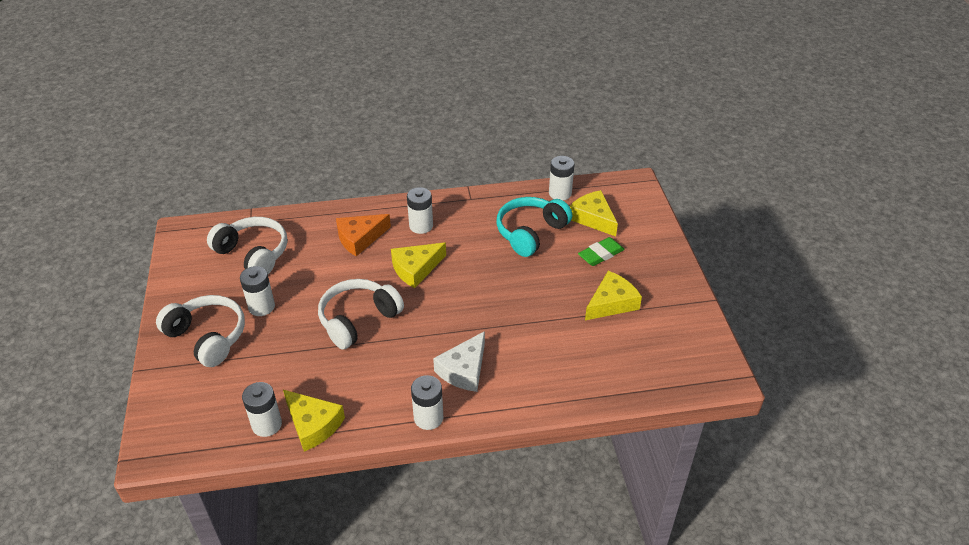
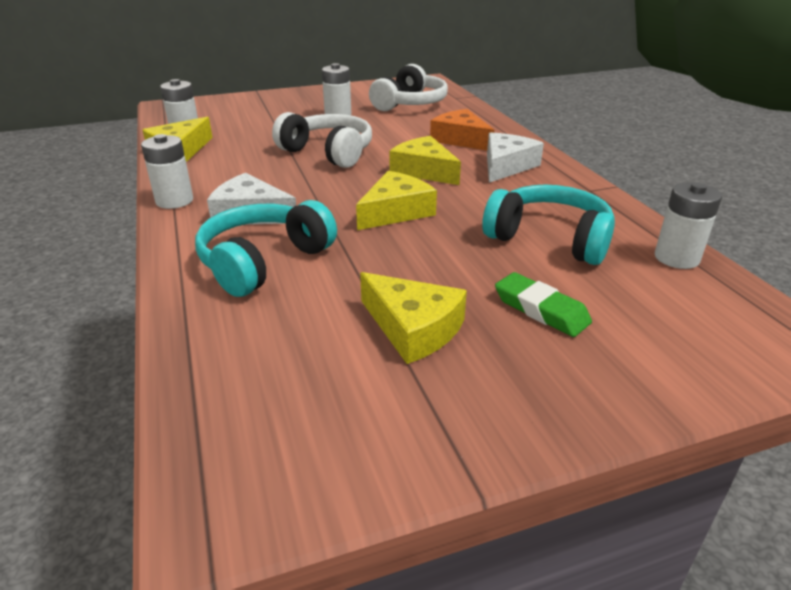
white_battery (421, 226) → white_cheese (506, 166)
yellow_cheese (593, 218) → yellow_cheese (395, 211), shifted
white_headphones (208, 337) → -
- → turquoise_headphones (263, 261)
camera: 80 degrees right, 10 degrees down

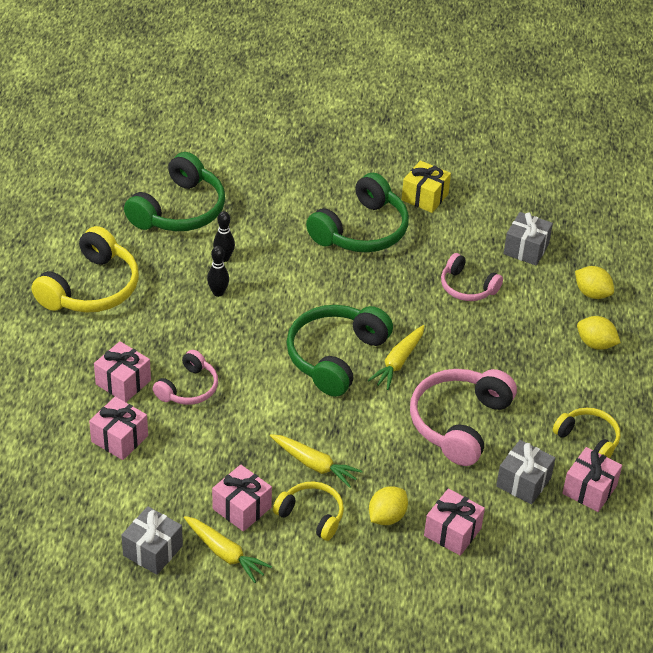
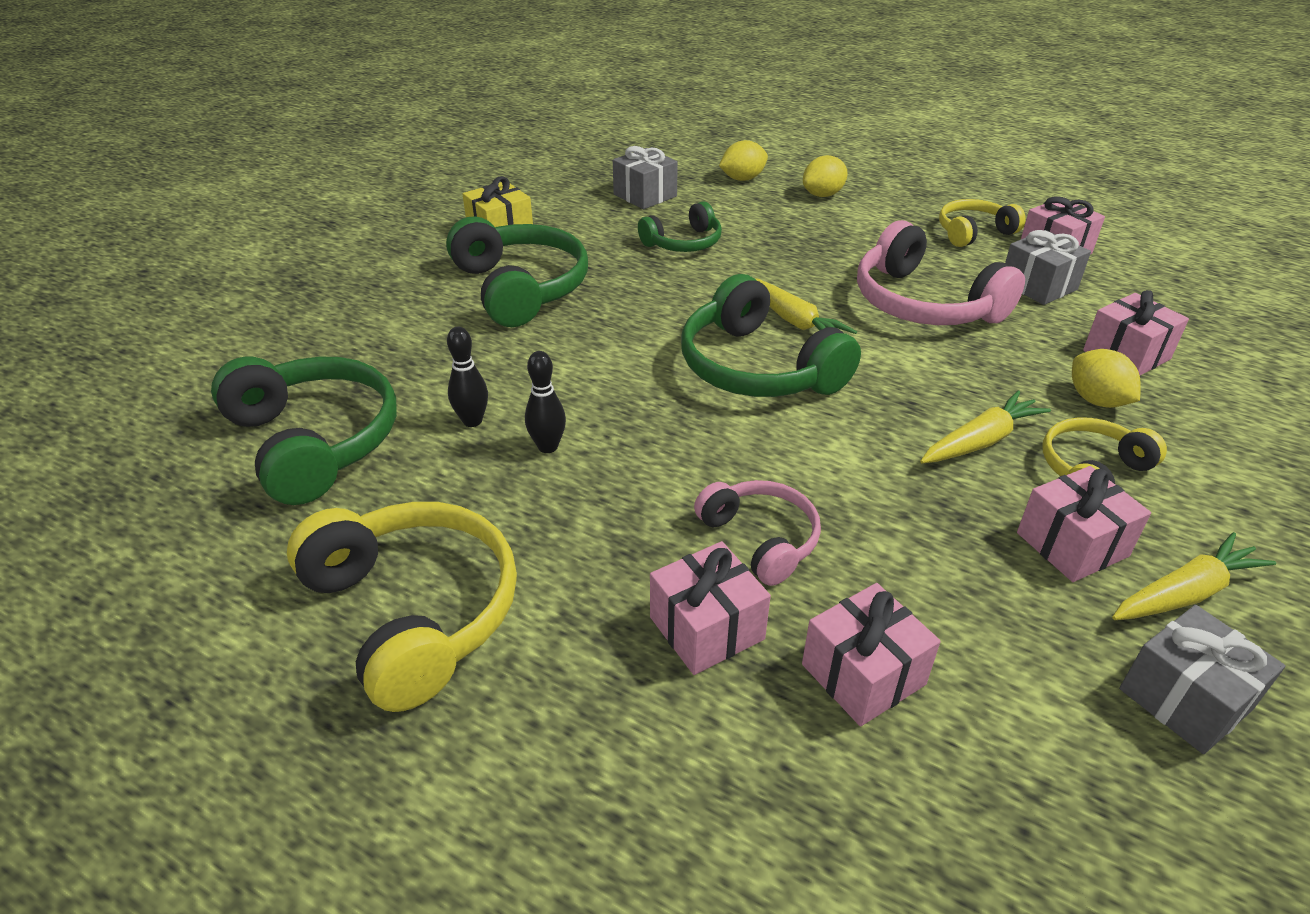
pink_headphones (467, 287) → green_headphones (683, 243)
camera: 65 degrees left, 5 degrees down

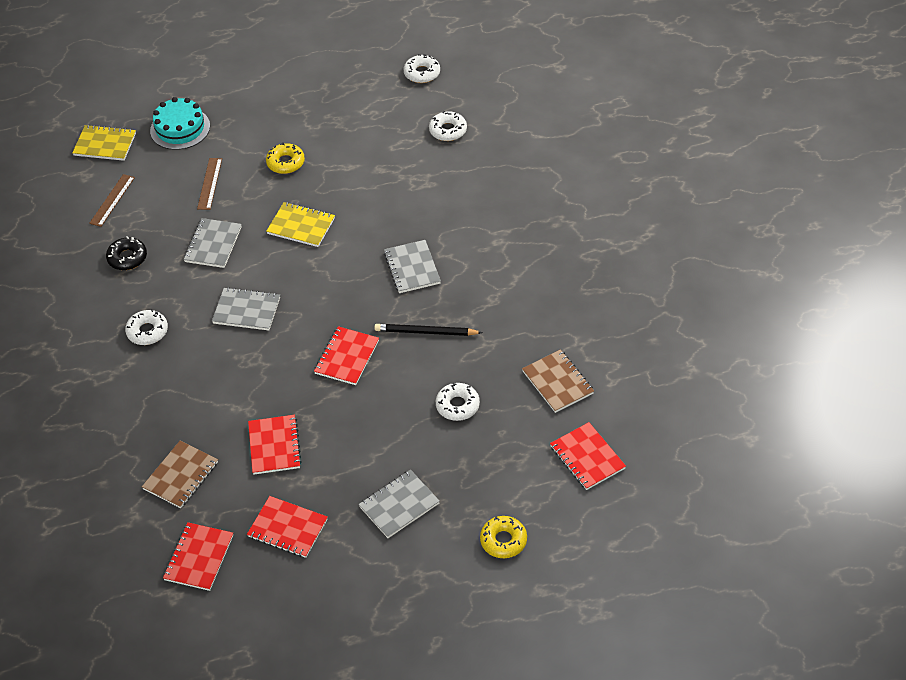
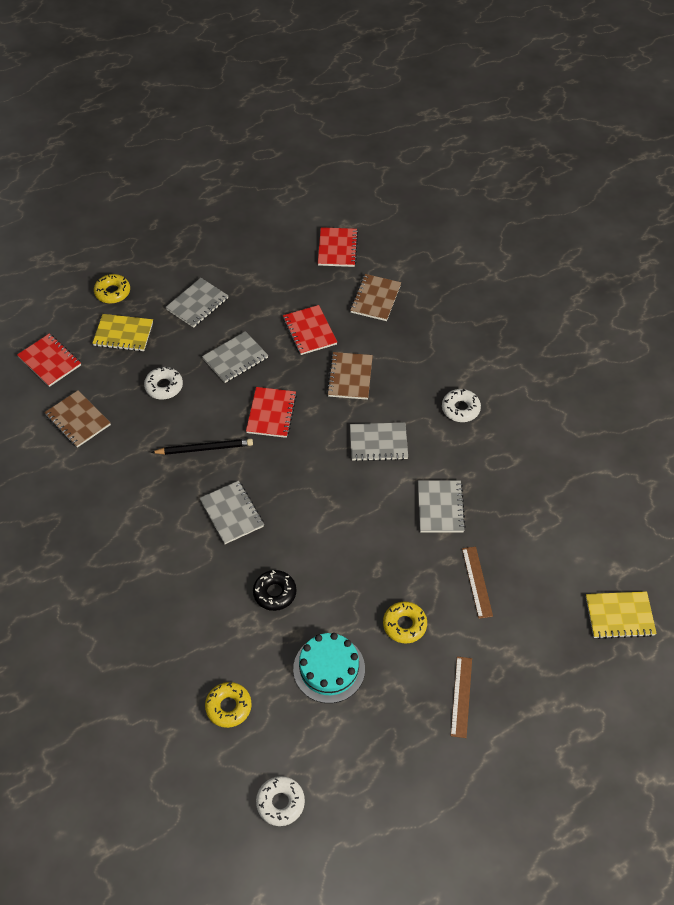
turquoise_cake (180, 128) → turquoise_cake (329, 668), shifted
white_donut (448, 130) → yellow_donut (228, 707)
brown_ruler (112, 200) → brown_ruler (461, 696), shifted
yellow_notebook (301, 226) → yellow_notebook (123, 334), shifted
black_donut (127, 258) → black_donut (275, 593), shifted
red_notebook (288, 528) → -
- → grey_notebook (235, 358)
- → brown_notebook (350, 377)
camera: 165 degrees right, 5 degrees up

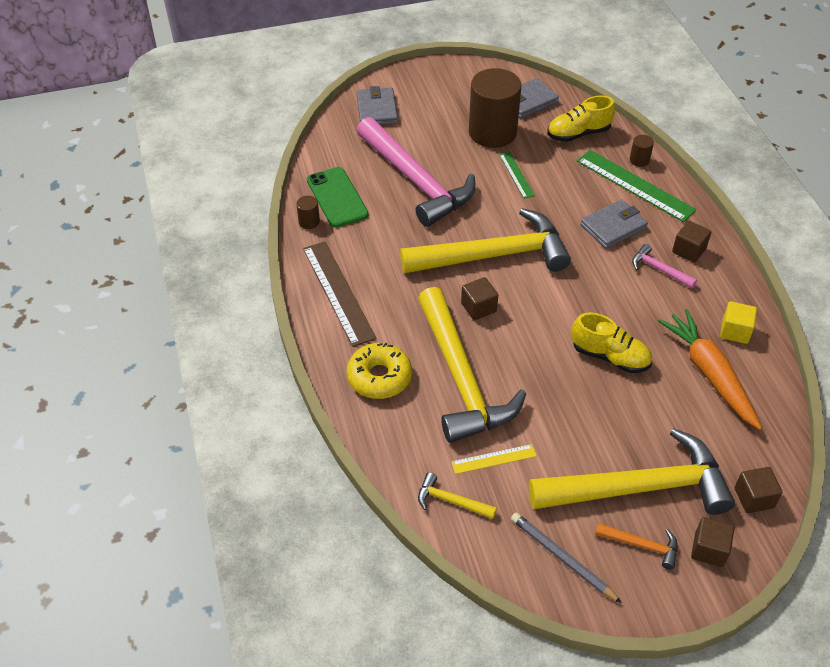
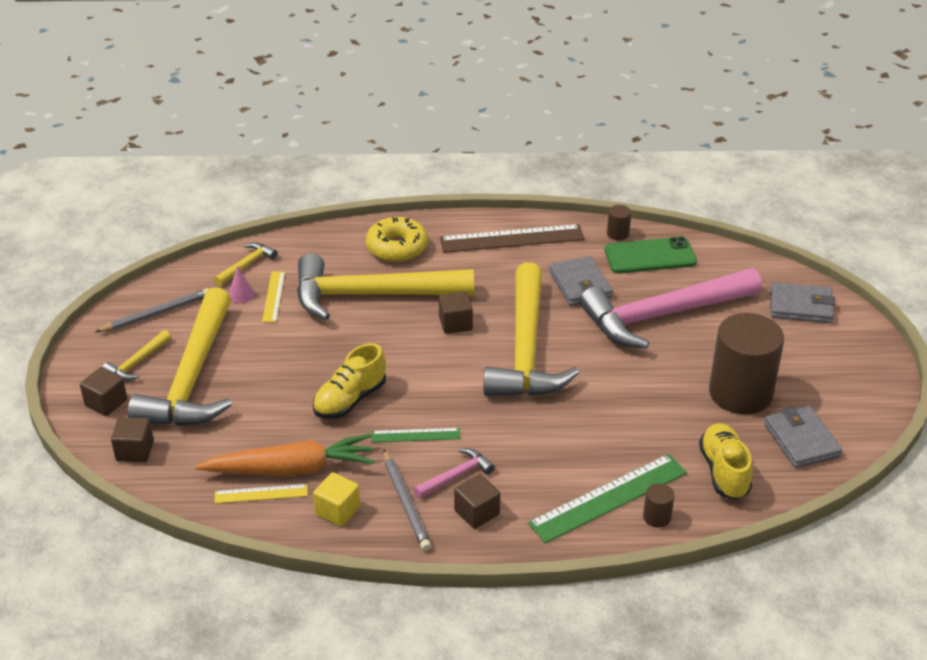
green_ruler (516, 175) → green_ruler (415, 435), shifted
grey_wallet (613, 227) → grey_wallet (580, 284), shifted
orange_hammer (641, 545) → yellow_hammer (137, 362)
- → pink_cone (241, 294)
- → grey_pencil (405, 502)
- → yellow_ruler (261, 494)
camera: 105 degrees right, 10 degrees down

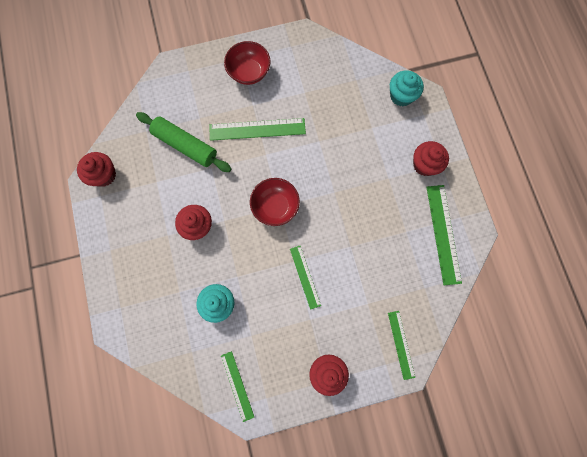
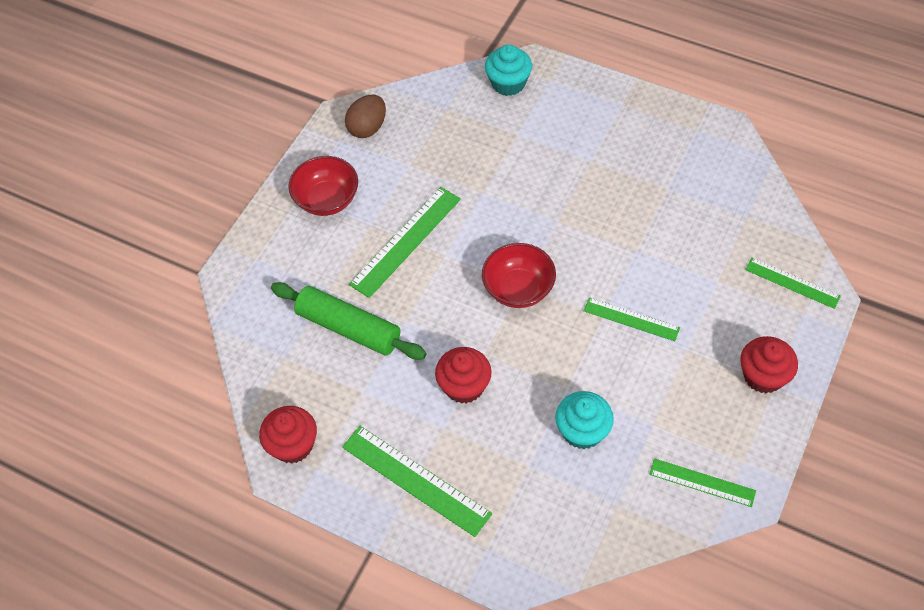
green_rolling_pin (185, 145) → green_rolling_pin (349, 328), 45 degrees clockwise
red_cupcake (425, 164) → -
green_ruler (443, 234) → green_ruler (415, 480), shifted
- → brown_egg (367, 128)
camera: 45 degrees left, 20 degrees down

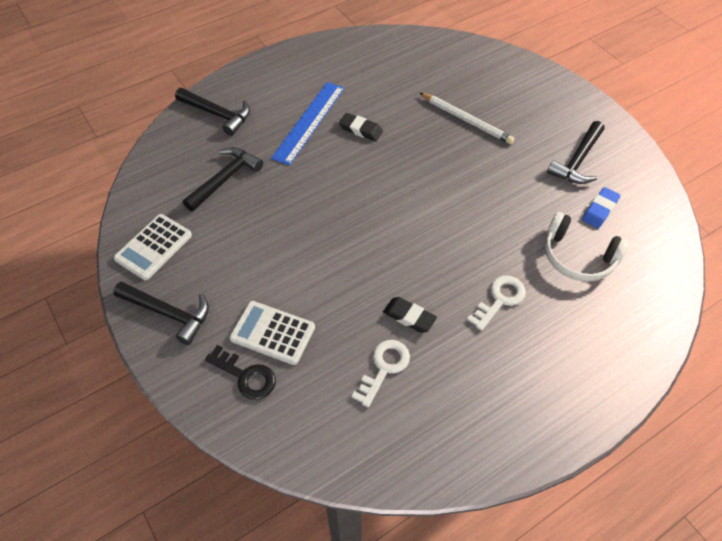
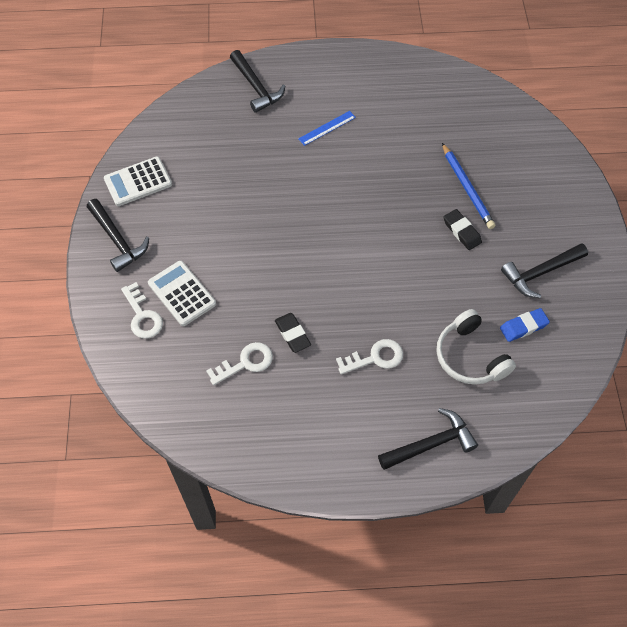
blue_ruler (309, 122) → blue_ruler (327, 128), x0.55
white_pencil (466, 120) → blue_pencil (467, 188)
black_eraser (360, 130) → black_eraser (461, 231), shifted
black_hammer (225, 179) → black_hammer (431, 444), shifted
black_key (246, 376) → white_key (142, 316)
camera: 30 degrees right, 5 degrees up

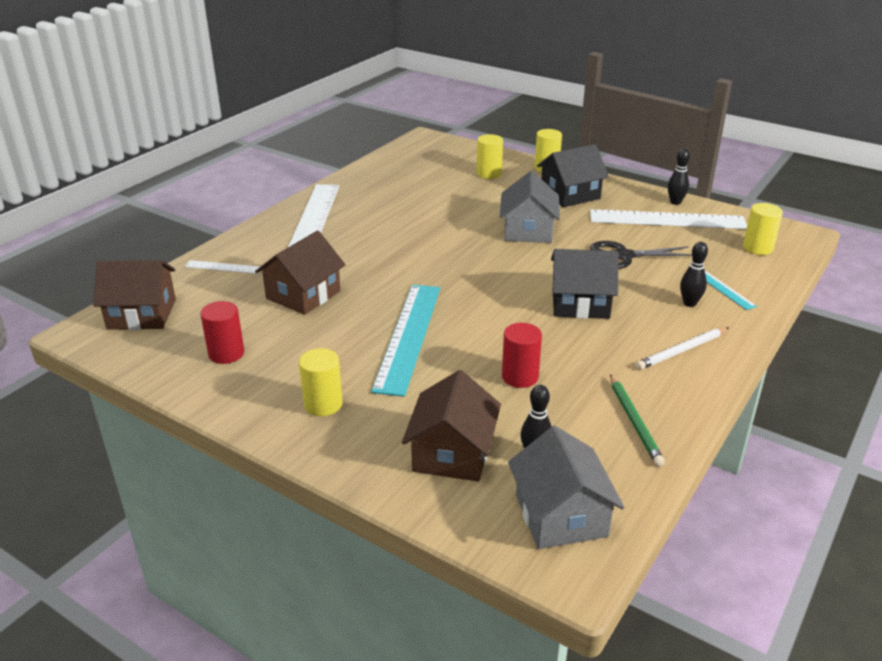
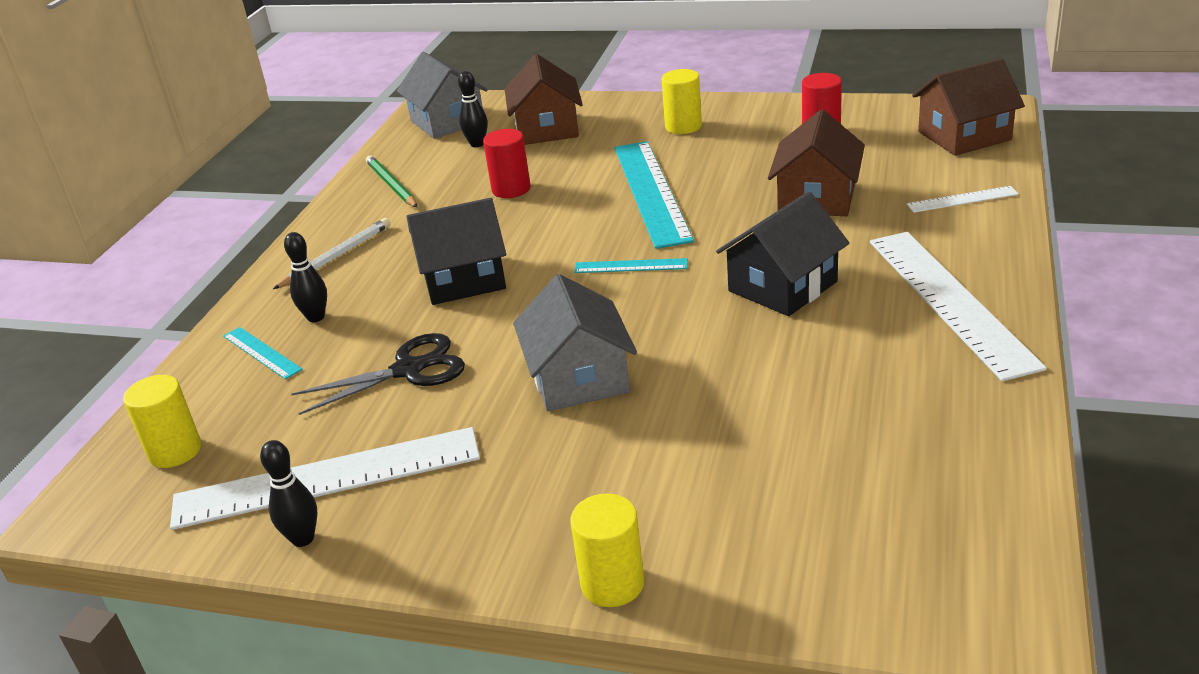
yellow_cylinder (489, 174) → -
black_house (570, 194) → black_house (782, 286), shifted
- → turquoise_ruler (631, 266)
camera: 165 degrees right, 0 degrees up

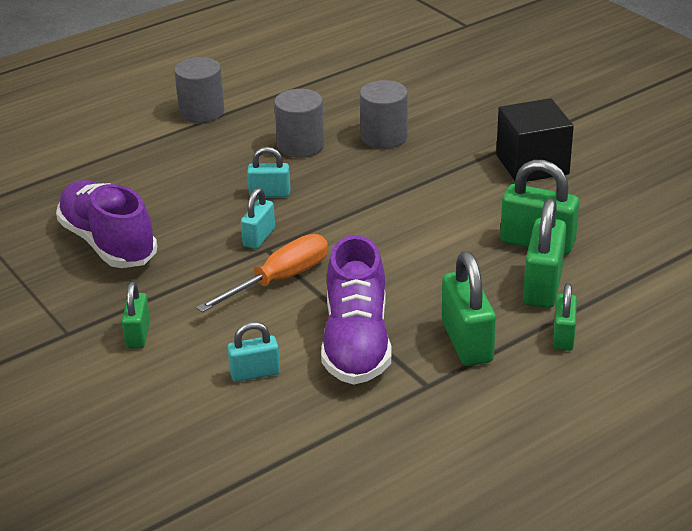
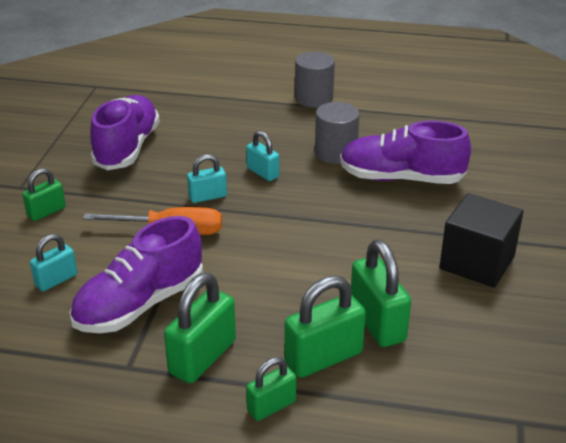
grey_cylinder (384, 137) → purple_shoe (401, 178)
turquoise_padlock (255, 373) → turquoise_padlock (56, 280), 75 degrees counterclockwise
camera: 45 degrees right, 0 degrees up

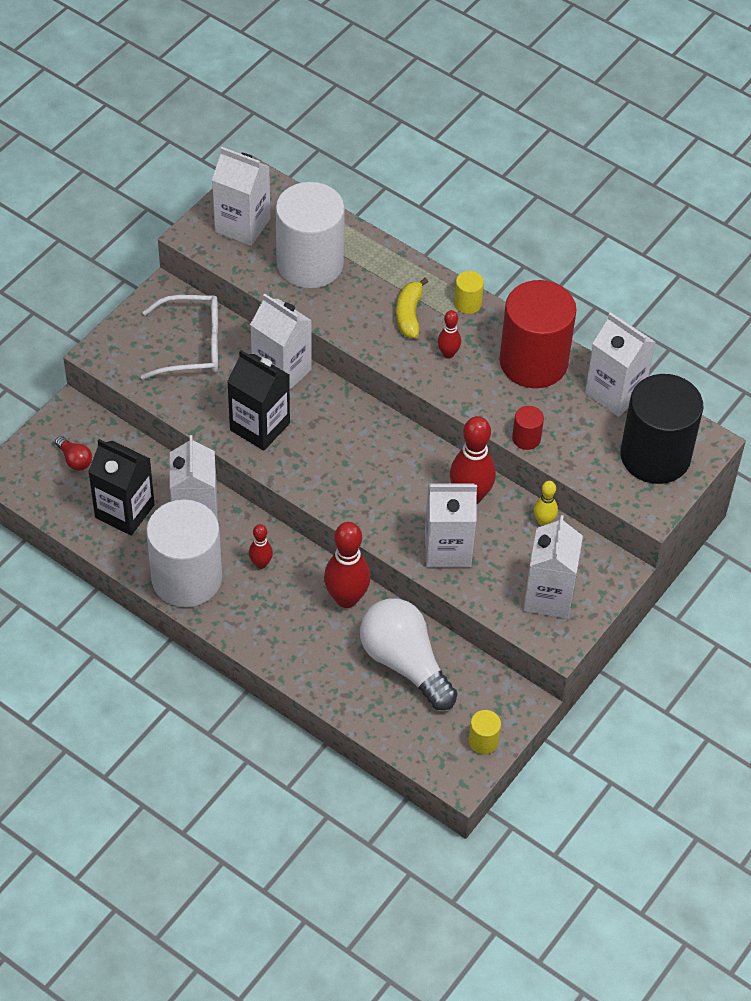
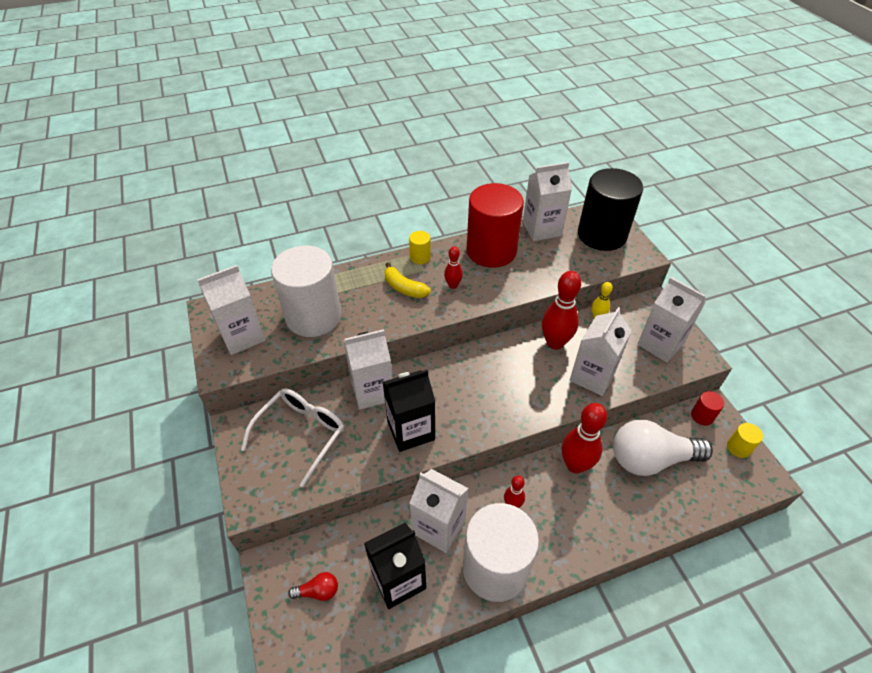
red_cylinder (526, 438) → red_cylinder (702, 416), shifted
camera: 55 degrees left, 5 degrees down

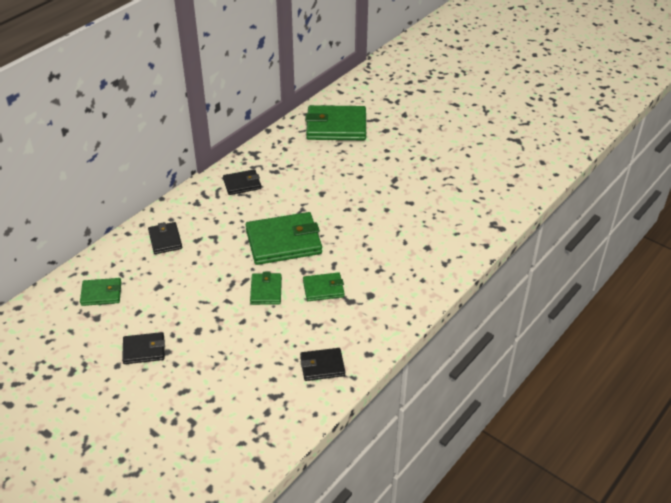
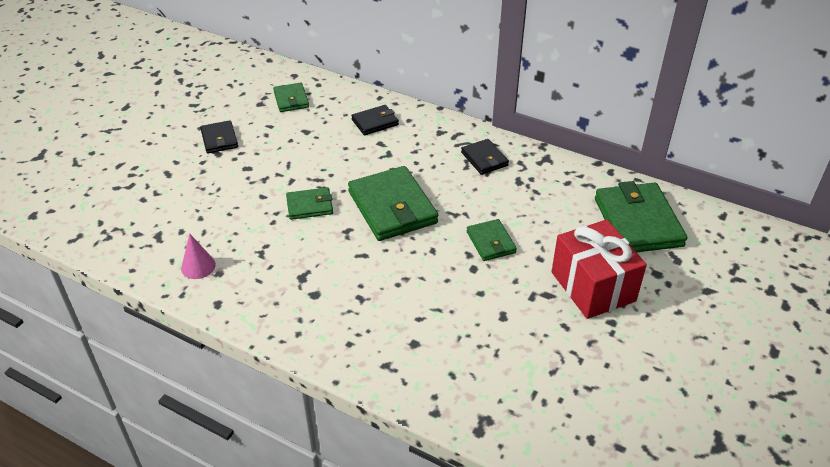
green_wallet (323, 289) → green_wallet (491, 242), shifted
black_wallet (322, 366) → pink_cone (198, 266)
- → red_gift (593, 286)
camera: 80 degrees right, 0 degrees up

